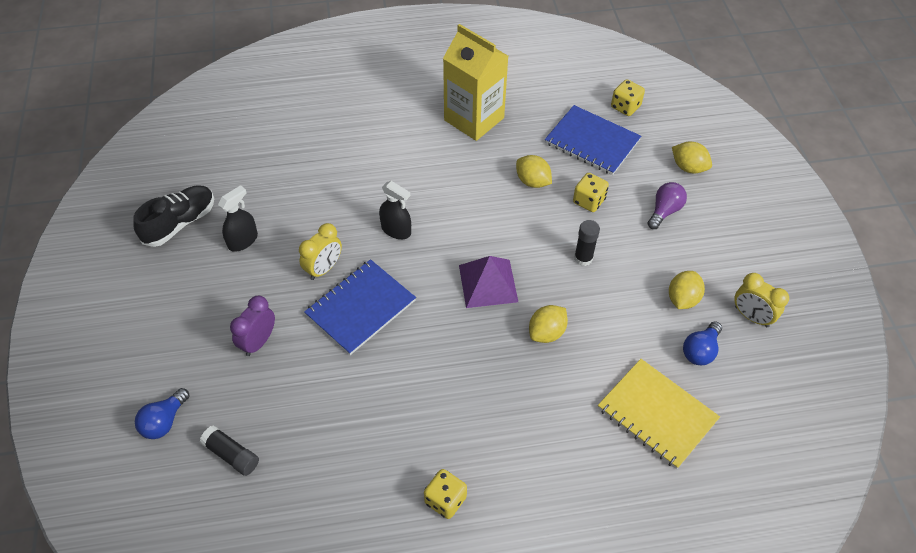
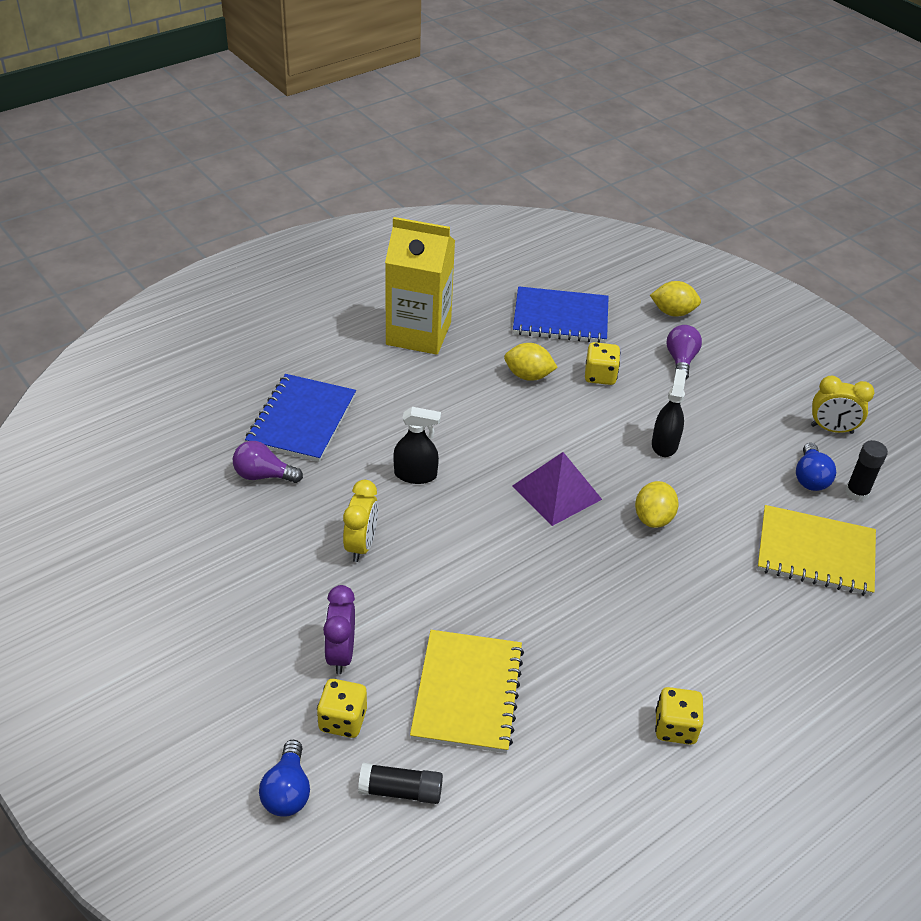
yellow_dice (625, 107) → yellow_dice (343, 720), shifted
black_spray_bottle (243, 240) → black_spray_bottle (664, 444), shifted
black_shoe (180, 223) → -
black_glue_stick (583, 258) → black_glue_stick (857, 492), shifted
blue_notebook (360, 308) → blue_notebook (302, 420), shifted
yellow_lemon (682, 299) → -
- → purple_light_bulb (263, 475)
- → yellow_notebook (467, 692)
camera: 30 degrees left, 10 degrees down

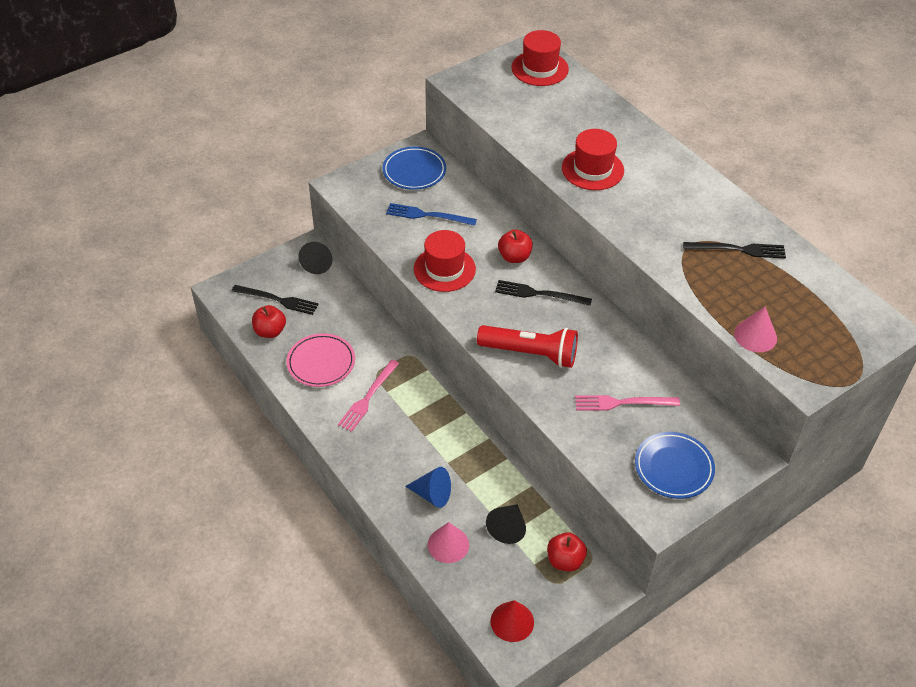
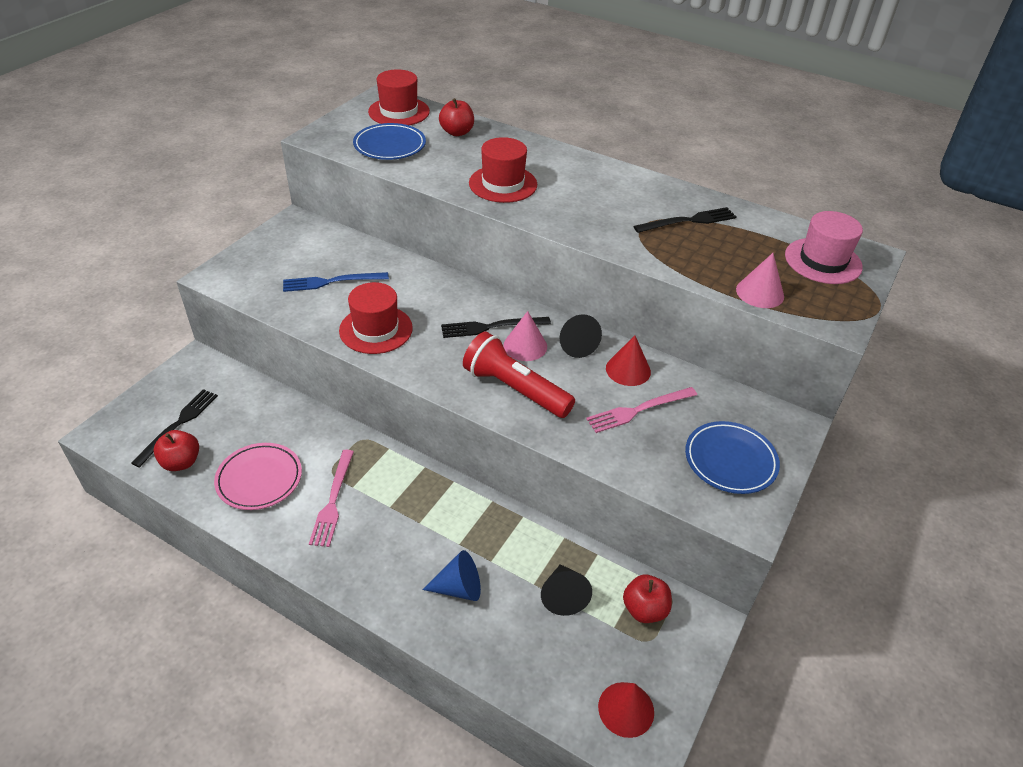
blue_plate (414, 171) → blue_plate (390, 146), shifted
red_apple (514, 257) → red_apple (457, 132), shifted
black_cone (318, 263) → black_cone (576, 345), shifted
black_fork (277, 300) → black_fork (178, 425), 60 degrees counterclockwise
red_flashlight (530, 354) → red_flashlight (515, 389), 135 degrees counterclockwise
pink_cone (448, 544) → pink_cone (525, 346), shifted
- → pink_hat (823, 261)
- → red_cone (628, 370)
camera: 25 degrees left, 5 degrees down

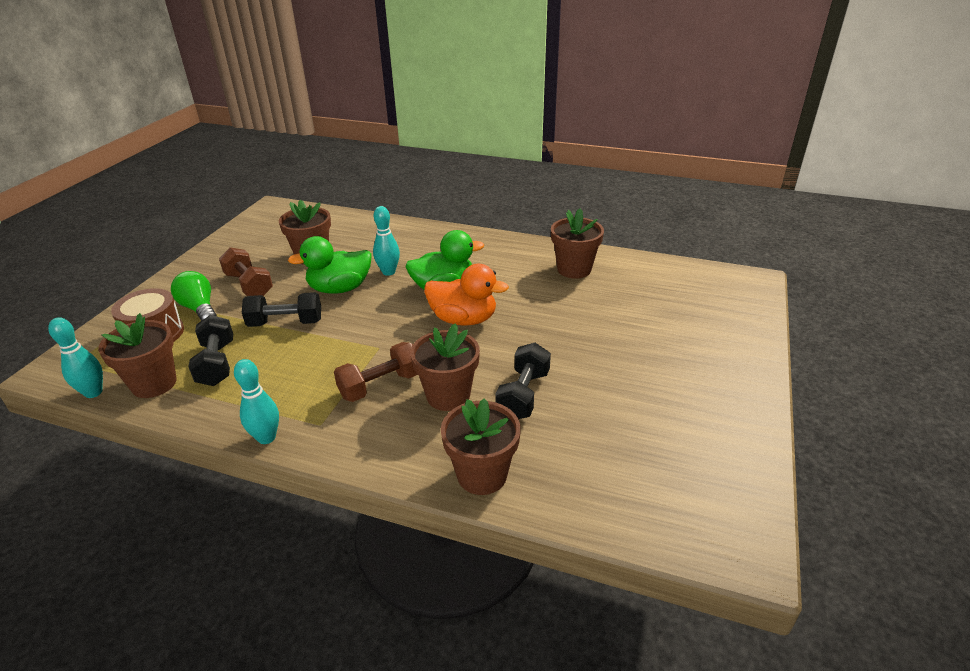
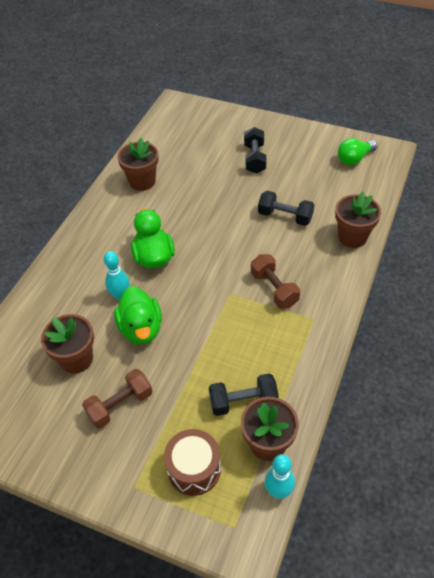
orange_duck (463, 319) → -
green_light_bulb (199, 308) → green_light_bulb (354, 159), shifted
black_dumbbell (285, 323) → black_dumbbell (254, 159), shifted
brown_flower_pot (448, 395) → -
turquoise_bowling_pin (266, 437) → -
camera: 85 degrees left, 15 degrees up

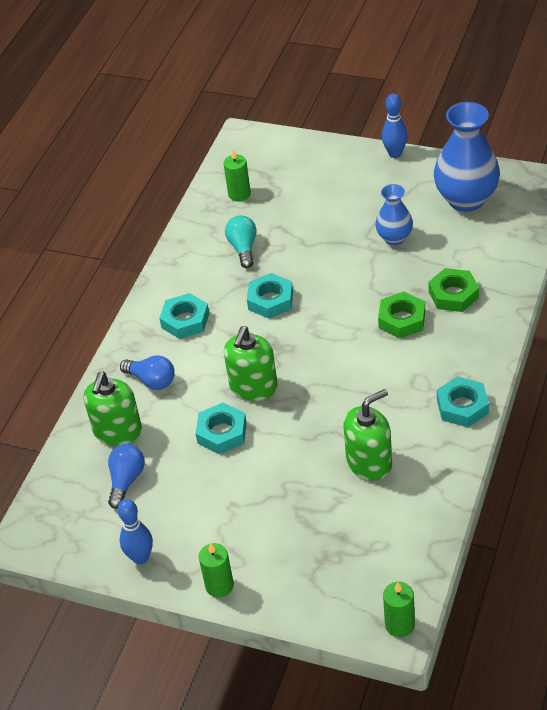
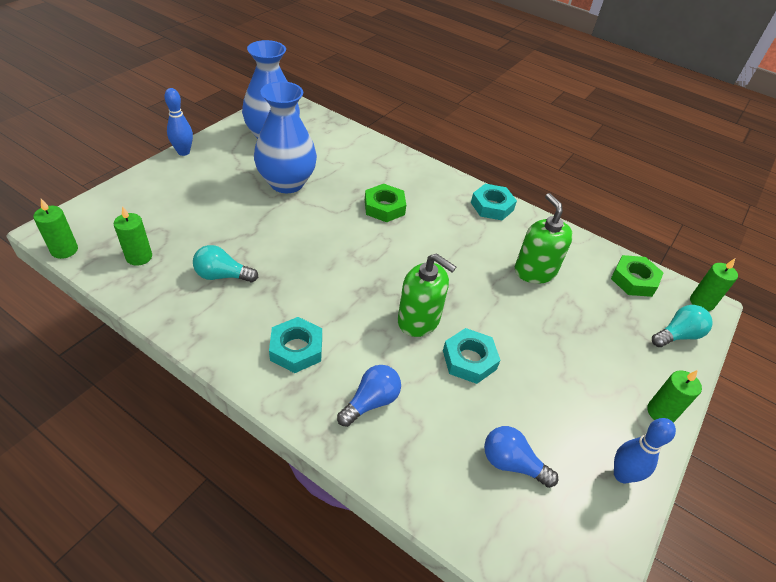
blue_vase (394, 238) → blue_vase (287, 183), x1.77
green_nut (453, 295) → green_nut (634, 280), shifted
turquoise_nut (270, 300) → -
green_soap_dispenser (117, 431) → -
- → green_candle (64, 250)
- → turquoise_light_bulb (677, 335)
camera: 85 degrees left, 0 degrees up

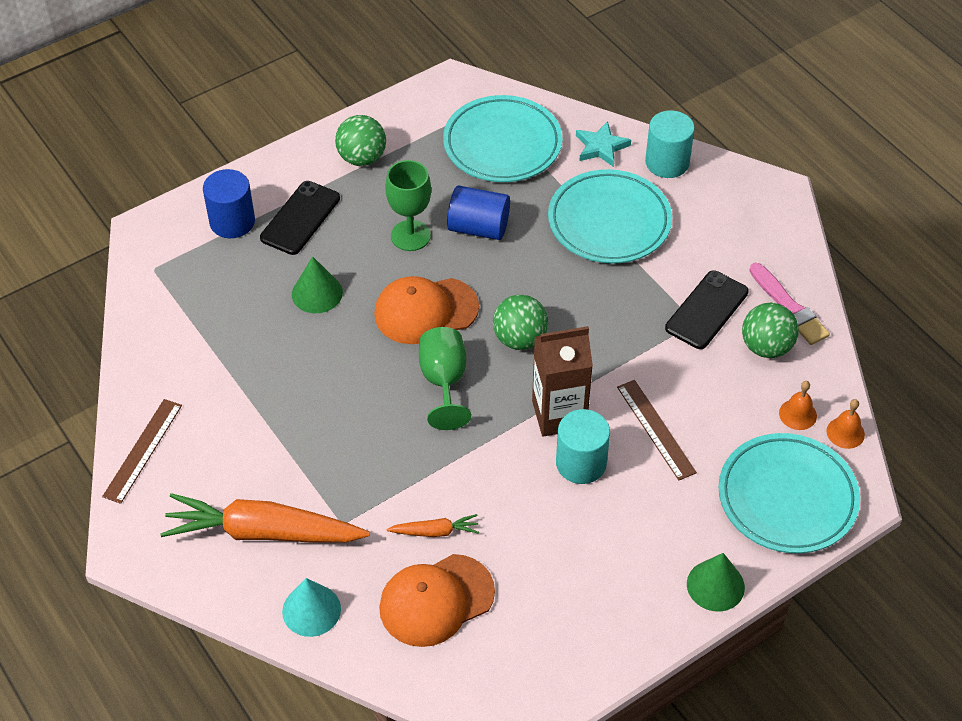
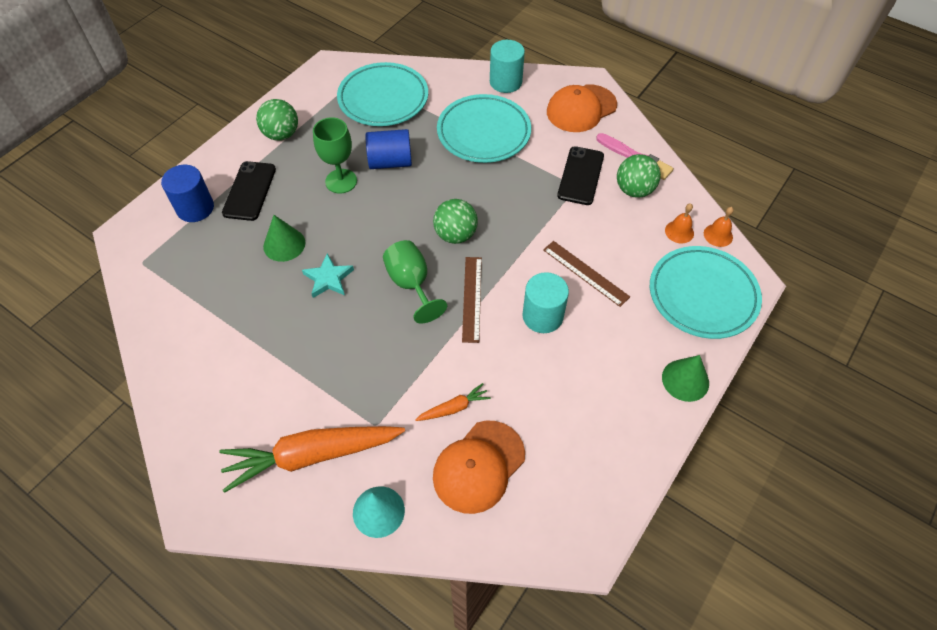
turquoise_star (601, 147) → turquoise_star (328, 278), shifted
orange_cap (425, 311) → orange_cap (581, 108), shifted
brown_carton (559, 414) → -
brown_ruler (143, 450) → brown_ruler (472, 298), shifted
camera: 20 degrees left, 5 degrees up

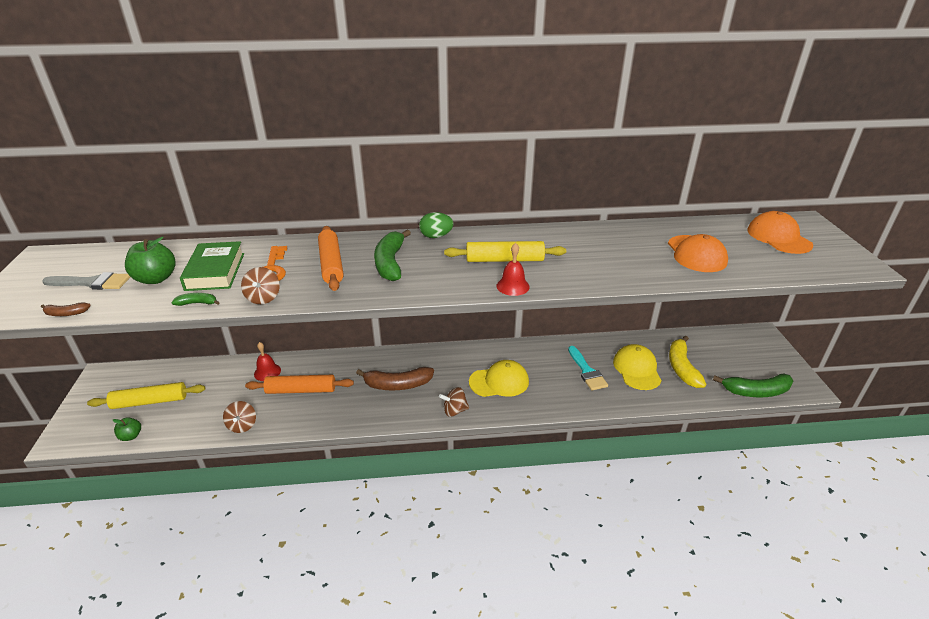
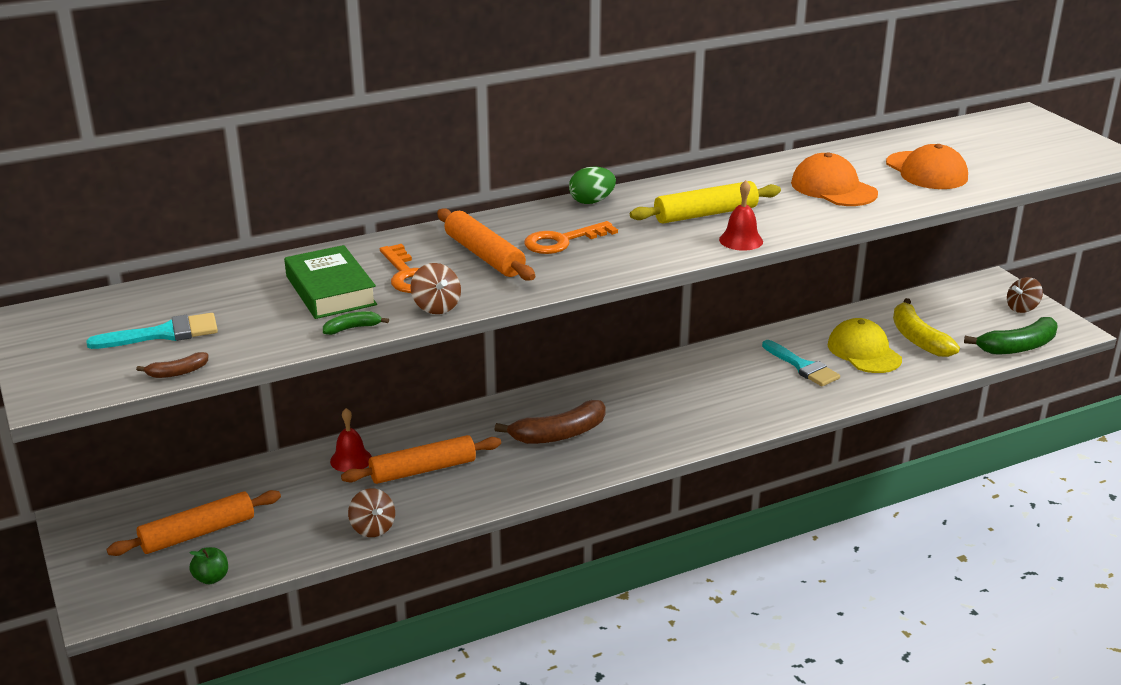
orange_cap (778, 237) → orange_cap (833, 188), shifted
green_banana (390, 263) → orange_key (562, 241)
green_apple (156, 279) → -
grey_brush (92, 283) → turquoise_brush (164, 334)
yellow_cap (499, 382) → -
yellow_rolling_pin (150, 401) → orange_rolling_pin (197, 533)
brown_spinning_top (454, 410) → brown_spinning_top (1022, 308), shifted
camera: 20 degrees left, 5 degrees down

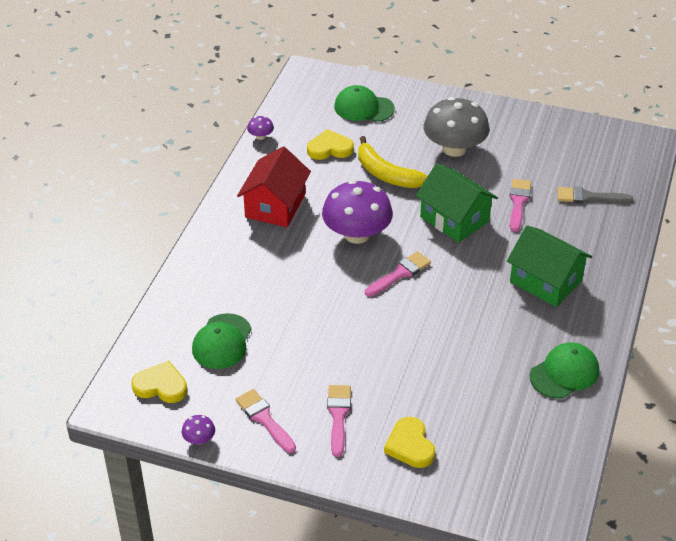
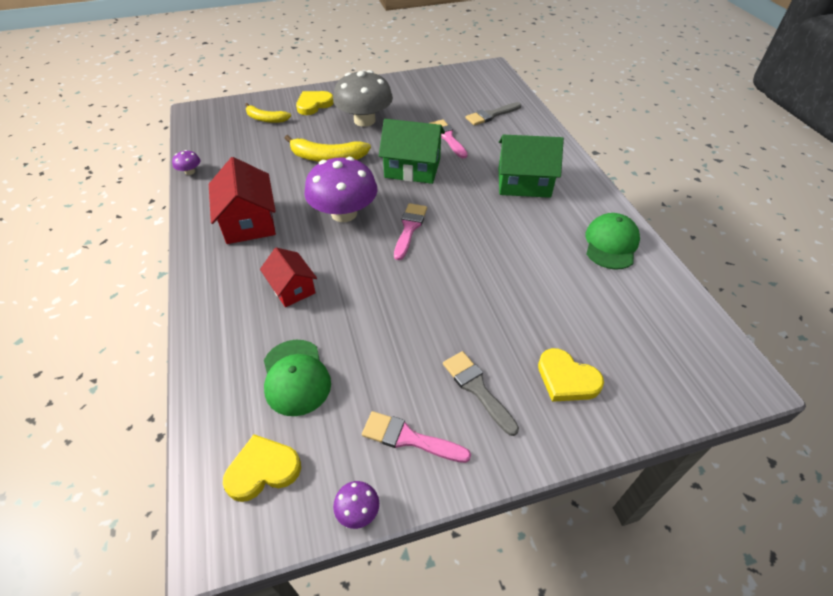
green_cap (363, 108) → yellow_banana (266, 119)
yellow_heart (330, 148) → yellow_heart (314, 105), shifted
pink_brush (338, 416) → grey_brush (477, 388)
- → red_house (292, 288)
camera: 35 degrees left, 5 degrees up

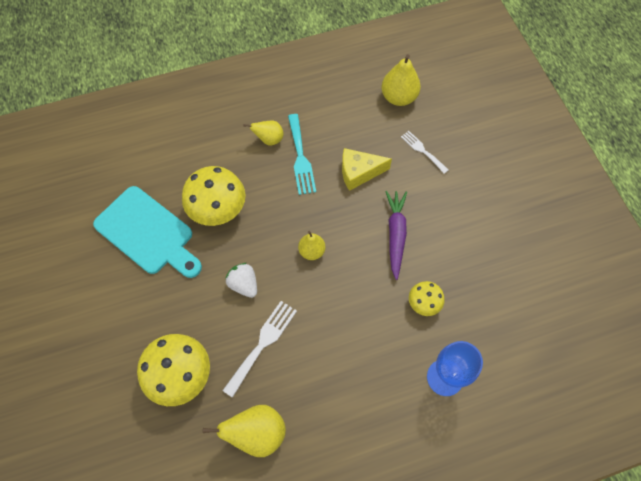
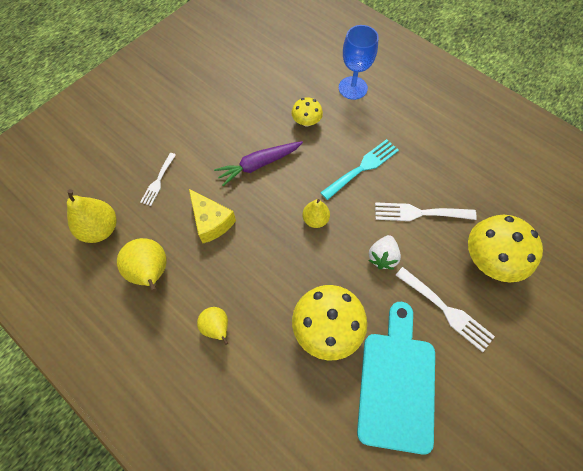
turquoise_fork (300, 158) → turquoise_fork (363, 167), shifted
yellow_pear (257, 433) → yellow_pear (151, 272), shifted
- → white_fork (447, 311)
camera: 120 degrees left, 0 degrees up

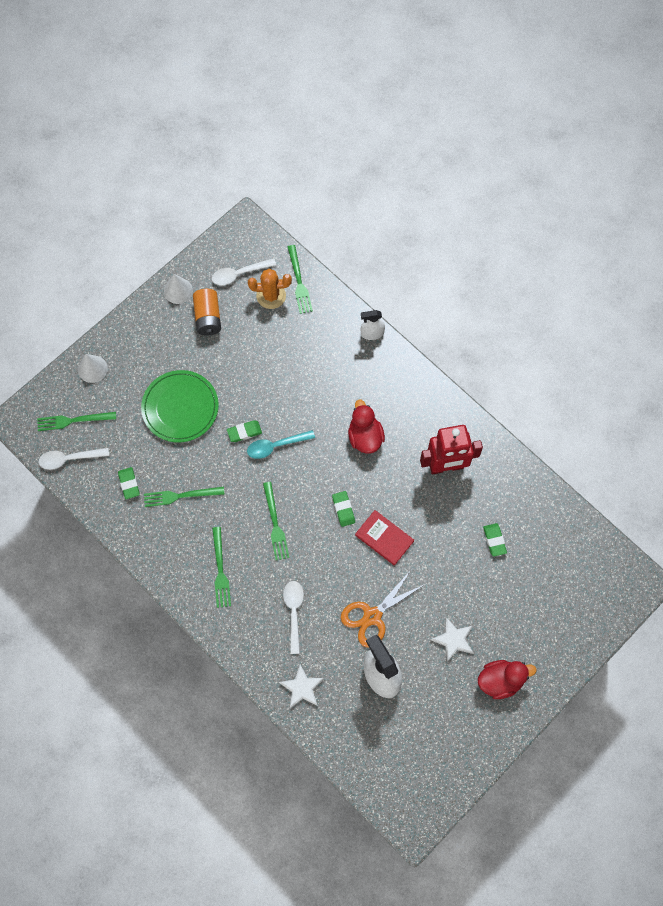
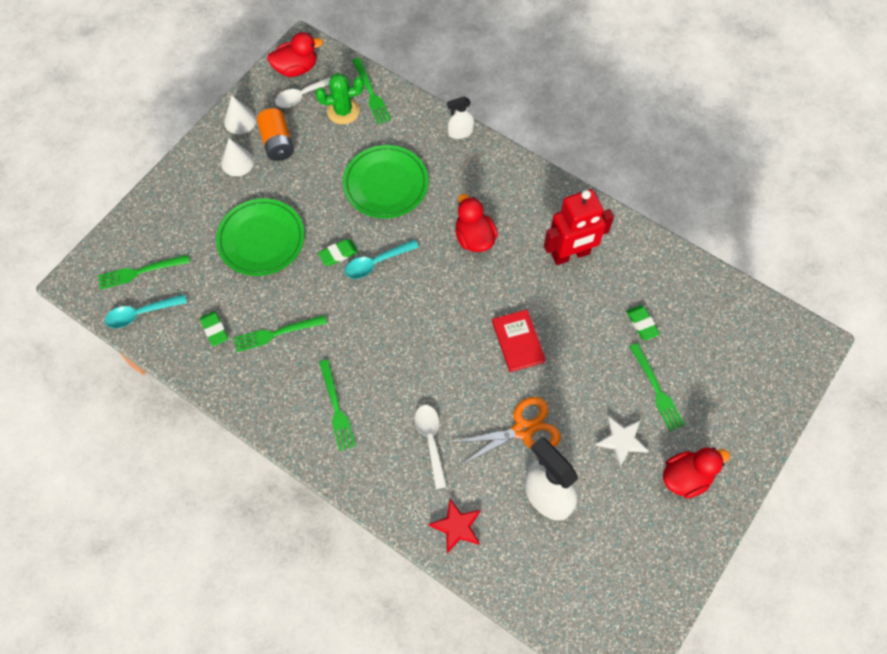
orange_cactus (271, 296) → green_cactus (343, 111)
white_cone (92, 369) → white_cone (237, 162), shifted
white_spoon (69, 459) → turquoise_spoon (141, 313)
green_fork (275, 524) → green_fork (656, 389), shifted
green_eraser (343, 509) → -
red_book (384, 538) → red_book (518, 341), 45 degrees clockwise
orange_scissors (372, 616) → orange_scissors (523, 430), 150 degrees counterclockwise
white_star (302, 688) → red_star (457, 526)
- → red_duck (296, 68)
- → green_plate (386, 184)
camera: 10 degrees left, 5 degrees down

